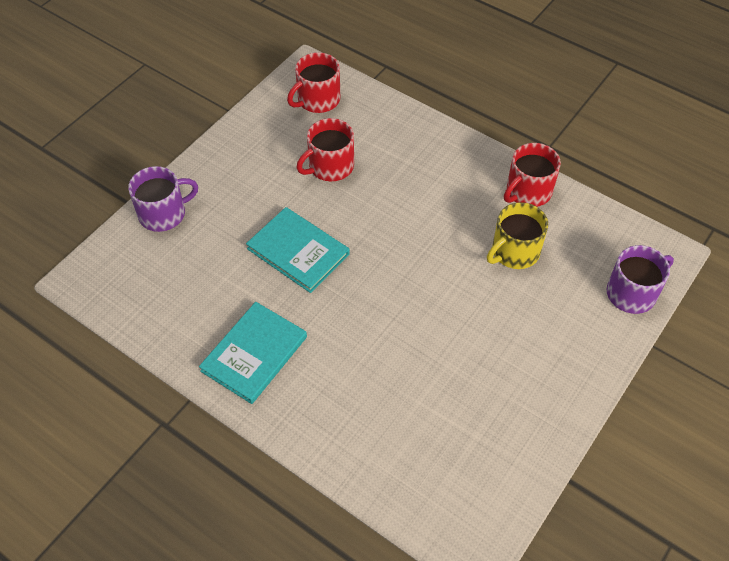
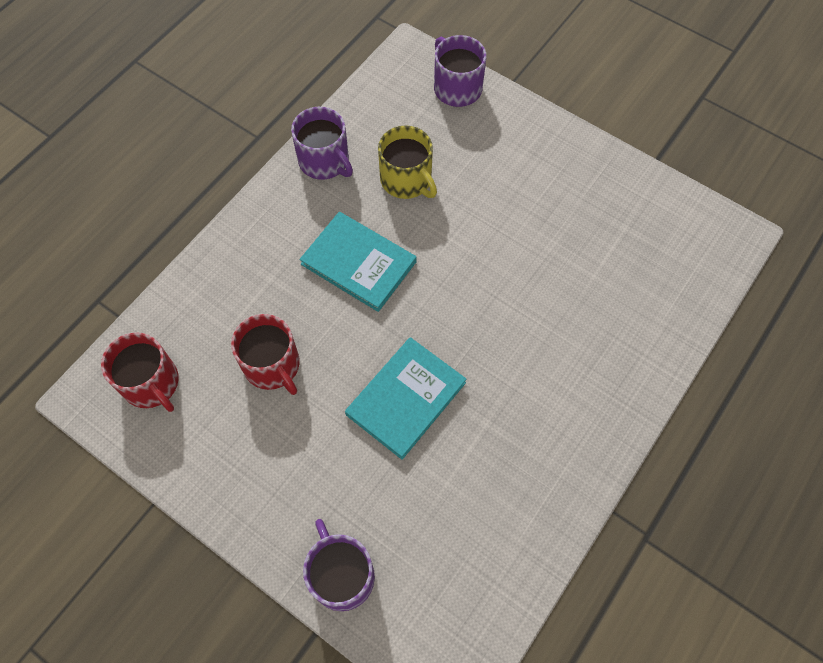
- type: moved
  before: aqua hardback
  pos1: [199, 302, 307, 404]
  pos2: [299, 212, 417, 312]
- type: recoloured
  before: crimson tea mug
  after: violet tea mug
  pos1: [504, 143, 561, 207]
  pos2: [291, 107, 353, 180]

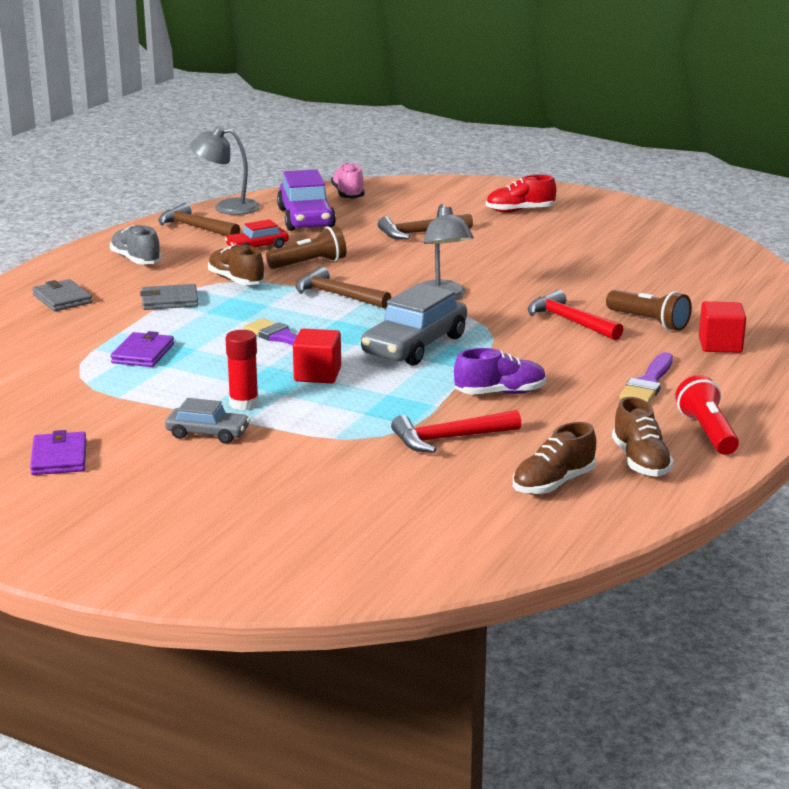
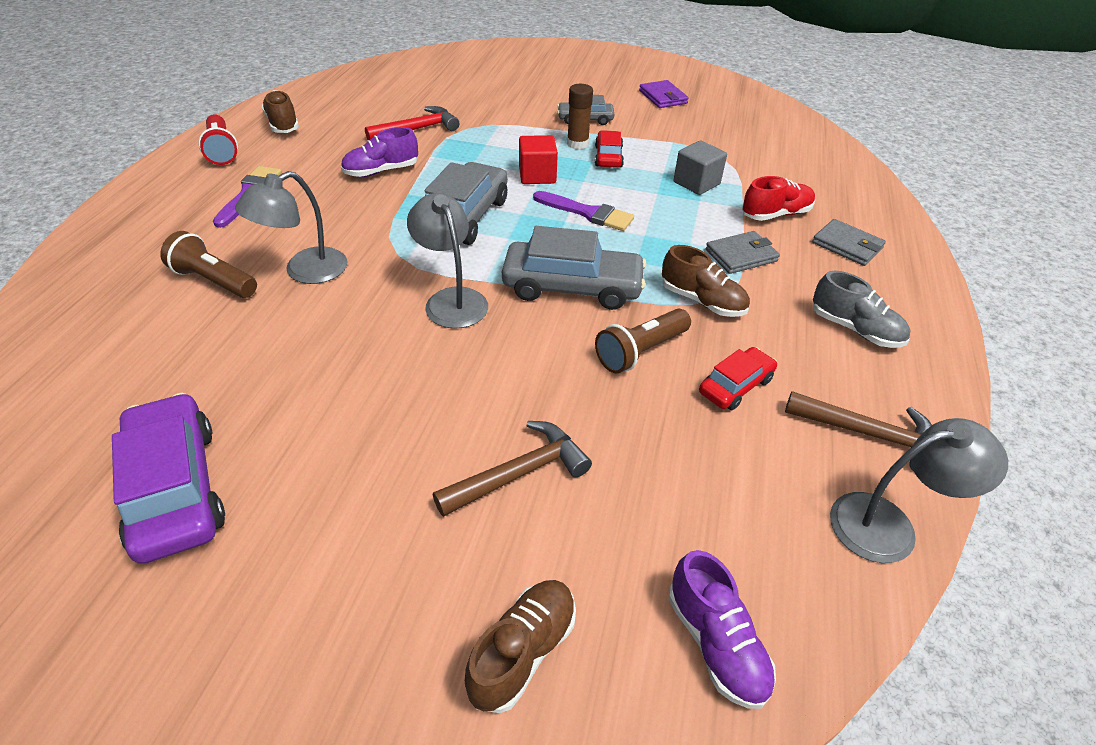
- type: removed
  before: crimson solid cube
  pos1: [699, 301, 746, 353]
- type: added
  after: crimson car
  pos2: [595, 130, 624, 168]
- type: moved
  before: violet car
  pos1: [277, 169, 336, 231]
  pos2: [112, 393, 225, 564]
- type: moved
  before: crimson sneaker
  pos1: [486, 175, 556, 213]
  pos2: [742, 176, 815, 221]
- type: moved
  before: brown sneaker
  pos1: [513, 422, 596, 495]
  pos2: [465, 580, 576, 713]
- type: replaced
  before: violet wallet
  after: grey solid cube
  pos1: [110, 331, 174, 367]
  pos2: [674, 140, 727, 195]
- type: replaced
  before: brown hammer
  after: grey car
  pos1: [295, 267, 391, 309]
  pos2: [502, 226, 646, 310]
- type: replaced
  before: crimson hammer
  after: grey desk lamp
  pos1: [528, 290, 623, 340]
  pos2: [235, 171, 348, 284]
- type: recoloured
  before: crimson glue
  after: brown glue
  pos1: [225, 330, 259, 410]
  pos2: [567, 84, 593, 149]
- type: recoloured
  before: rosy sneaker
  after: violet sneaker
  pos1: [331, 163, 365, 198]
  pos2: [668, 550, 776, 709]

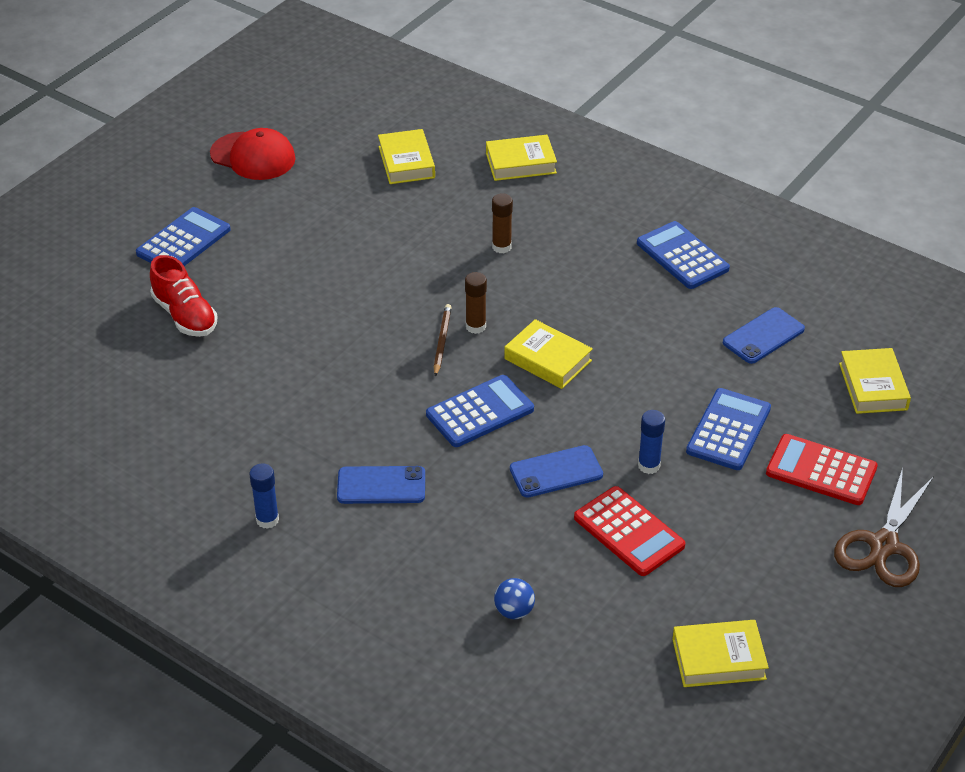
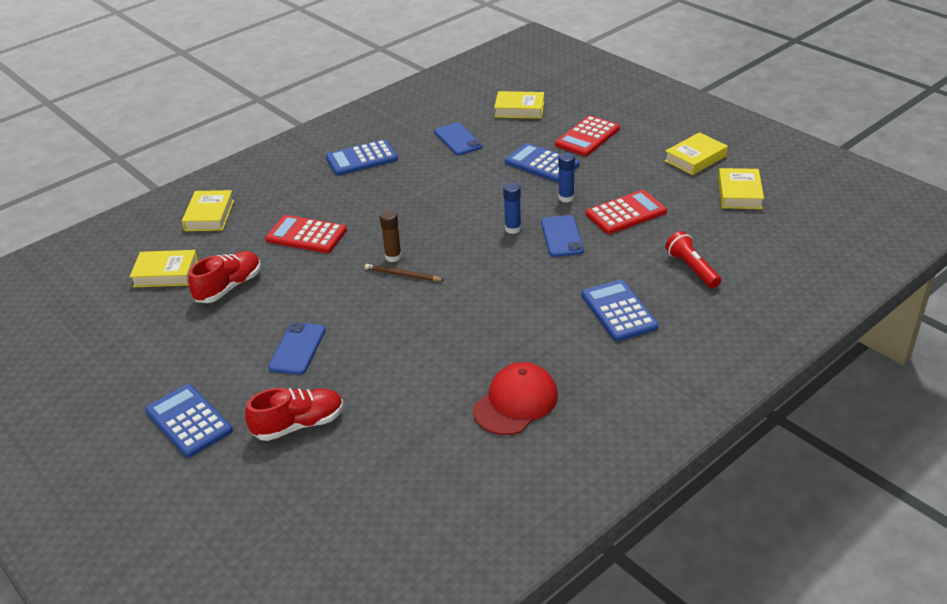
- type: removed
  before: brown pair of scissors
  pos1: [834, 467, 934, 587]
- type: added
  after: crimson sneaker
  pos2: [188, 251, 261, 303]
- type: moved
  before: crimson peaked cap
  pos1: [210, 128, 296, 180]
  pos2: [473, 362, 558, 435]
- type: moved
  before: blue glue
  pos1: [250, 463, 279, 529]
  pos2: [503, 182, 521, 234]
- type: moved
  before: blue smartphone
  pos1: [337, 466, 425, 504]
  pos2: [268, 322, 326, 375]
- type: moved
  before: blue calculator
  pos1: [426, 375, 534, 447]
  pos2: [581, 279, 658, 342]
- type: moved
  before: yellow hardback
  pos1: [504, 319, 593, 389]
  pos2: [664, 132, 728, 175]
- type: replaced
  before: brown glue
  after: crimson calculator
  pos1: [492, 193, 513, 253]
  pos2: [265, 215, 347, 253]
- type: replaced
  before: blue play ball
  after: crimson pocket torch
  pos1: [494, 578, 535, 619]
  pos2: [665, 231, 721, 288]

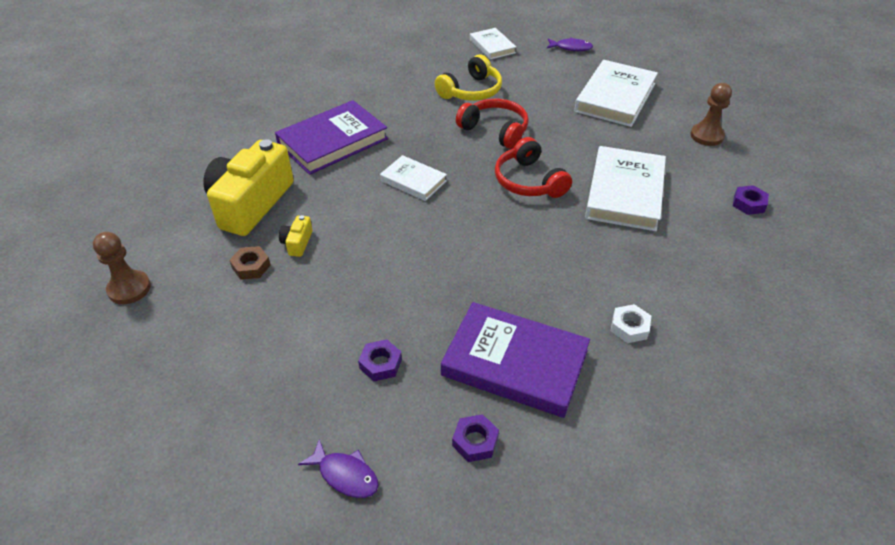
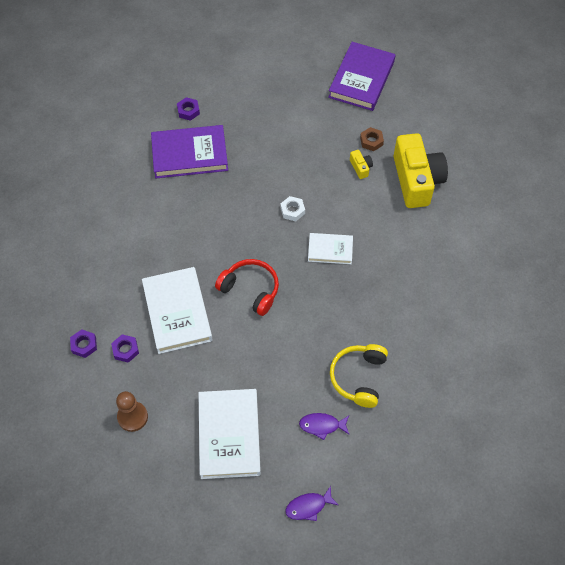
- type: removed
  before: brown chess pawn
  pos1: [93, 232, 151, 304]
- type: removed
  before: crimson headset
  pos1: [456, 99, 529, 149]
- type: removed
  before: snow-white hardback
  pos1: [470, 28, 516, 60]
- type: moved
  before: violet hardback
  pos1: [275, 100, 388, 175]
  pos2: [328, 42, 395, 111]
- type: moved
  before: violet fish figure
  pos1: [298, 439, 379, 498]
  pos2: [299, 413, 350, 440]
- type: moved
  before: violet hex nut
  pos1: [358, 339, 402, 381]
  pos2: [111, 334, 139, 363]
- type: moved
  before: snow-white hex nut
  pos1: [611, 304, 651, 343]
  pos2: [280, 196, 305, 221]

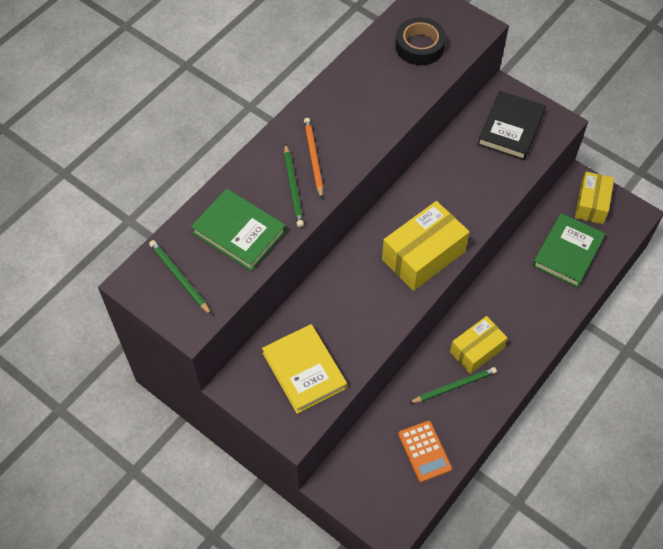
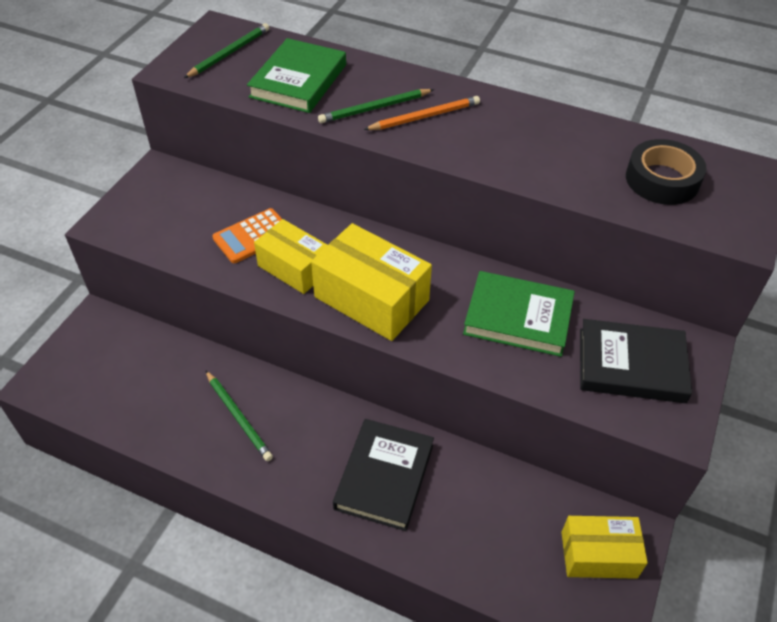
- type: removed
  before: yellow hardback
  pos1: [262, 324, 347, 414]
- type: added
  after: black hardback
  pos2: [333, 419, 434, 531]
- type: moved
  before: orange calculator
  pos1: [398, 421, 452, 482]
  pos2: [212, 208, 282, 263]
- type: moved
  before: yellow parcel
  pos1: [450, 316, 508, 374]
  pos2: [254, 219, 328, 294]
- type: moved
  before: leaf-green hardback
  pos1: [532, 213, 605, 288]
  pos2: [463, 271, 575, 357]

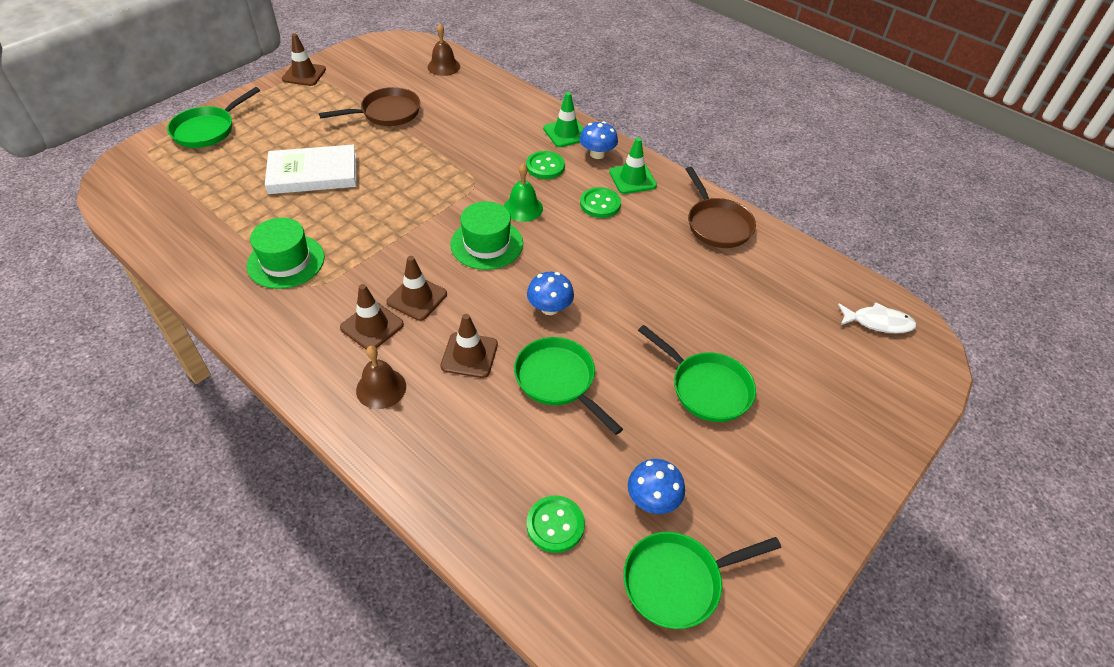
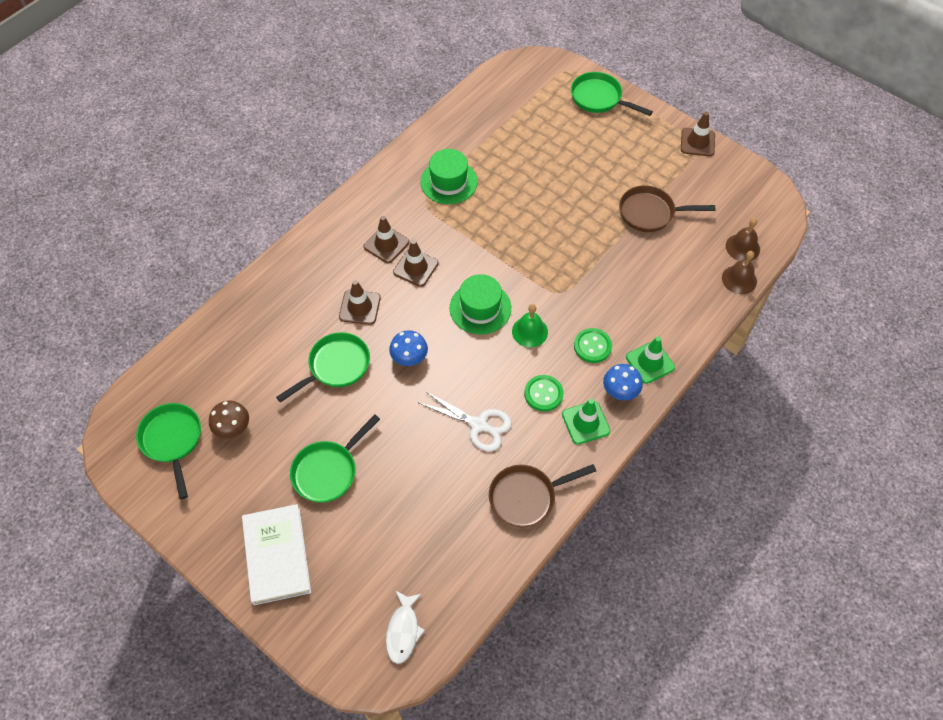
- type: removed
  before: leaf-green shirt button
  pos1: [527, 496, 585, 553]
- type: added
  after: snow-white pair of scissors
  pos2: [419, 391, 512, 451]
- type: moved
  before: snow-white hardback
  pos1: [265, 145, 357, 194]
  pos2: [242, 504, 311, 605]
- type: moved
  before: brown hand bell
  pos1: [356, 346, 406, 409]
  pos2: [722, 251, 757, 294]
- type: recoloured
  before: blue toadstool
  after: brown toadstool
  pos1: [628, 459, 685, 514]
  pos2: [209, 400, 249, 439]
- type: turned
  before: brown skillet
  pos1: [319, 87, 421, 126]
  pos2: [619, 185, 715, 232]
  turn: 120

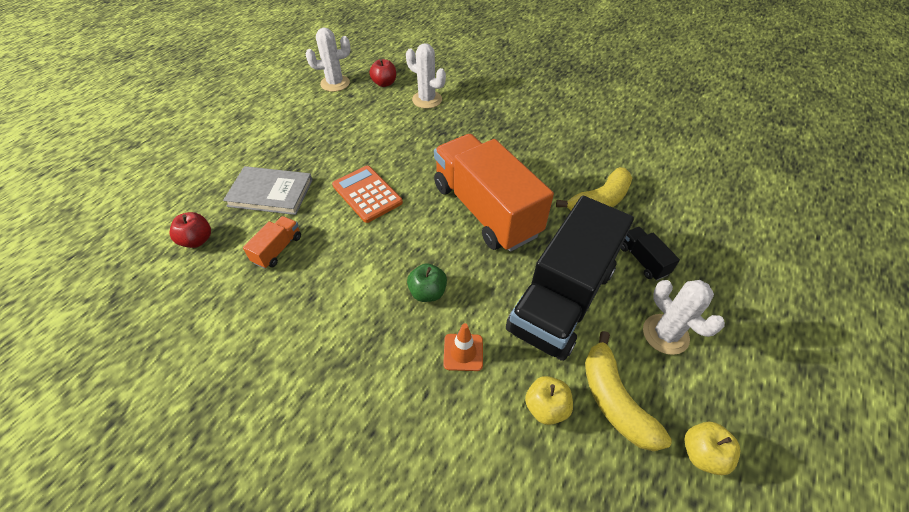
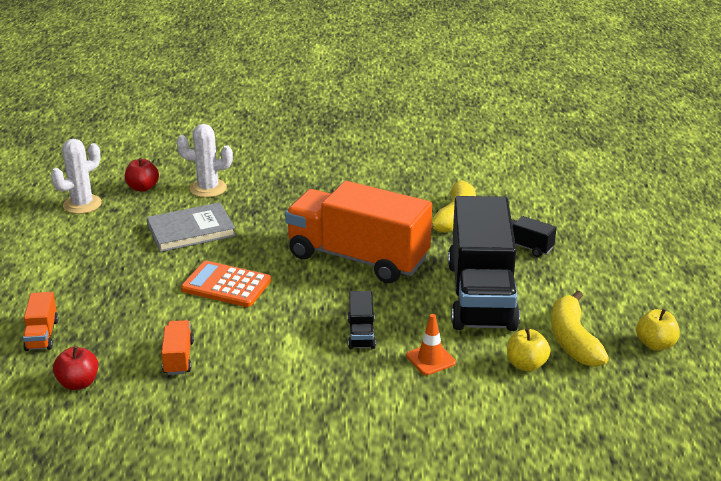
- type: removed
  before: snow-white saguaro cactus
  pos1: [643, 280, 725, 355]
- type: added
  after: orange toy truck
  pos2: [23, 292, 59, 351]
- type: moved
  before: grey hardback
  pos1: [223, 166, 313, 215]
  pos2: [146, 202, 236, 252]
- type: replaced
  before: leaf-green apple fruit
  after: black toy truck
  pos1: [407, 263, 447, 302]
  pos2: [348, 291, 376, 349]
- type: turned
  before: yellow banana fruit
  pos1: [585, 331, 672, 451]
  pos2: [551, 290, 609, 367]
  turn: 45

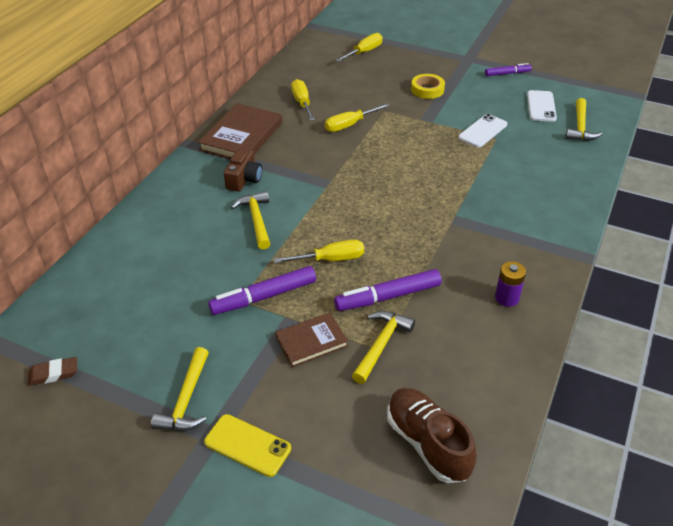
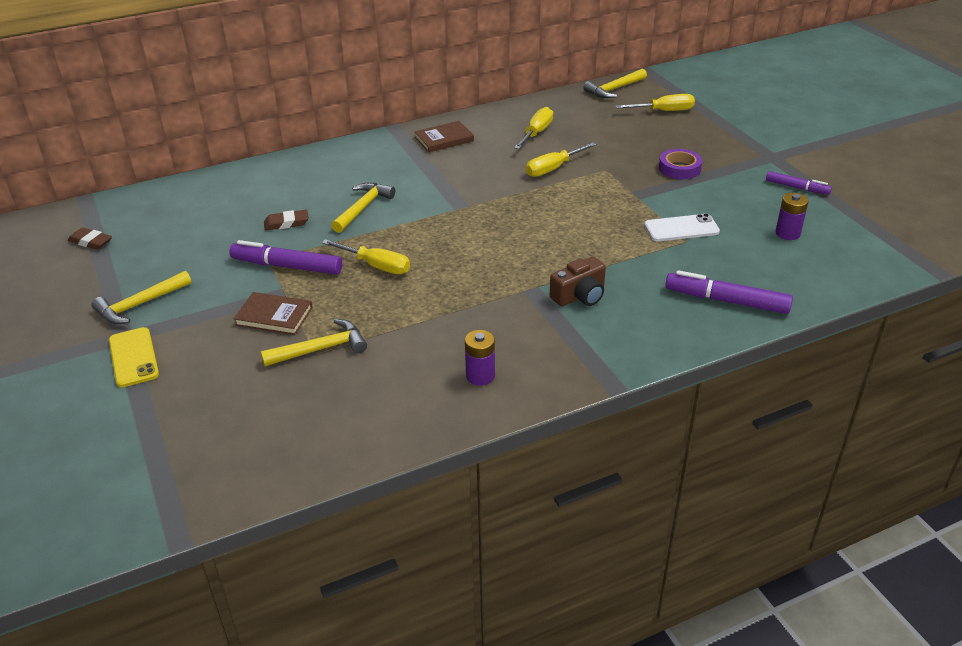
- type: removed
  before: brown sneaker
  pos1: [387, 388, 477, 483]
- type: added
  after: brown gum eraser
  pos2: [264, 210, 309, 230]
- type: moved
  before: brown compact camera
  pos1: [224, 148, 262, 192]
  pos2: [550, 257, 606, 306]
- type: moved
  before: violet marker pen
  pos1: [334, 269, 442, 311]
  pos2: [665, 270, 793, 314]
- type: moved
  before: yellow hammer
  pos1: [565, 98, 602, 141]
  pos2: [584, 68, 647, 98]
- type: replaced
  before: snow-white smartphone
  after: violet AA battery
  pos1: [527, 90, 557, 122]
  pos2: [776, 193, 809, 240]
- type: recoloured
  before: yellow tape
  after: violet tape
  pos1: [411, 74, 445, 99]
  pos2: [659, 149, 702, 180]
- type: turned
  before: yellow screwdriver
  pos1: [325, 103, 390, 132]
  pos2: [526, 142, 596, 177]
  turn: -45
- type: resized
  before: brown hardback
  pos1: [198, 103, 282, 159]
  pos2: [414, 121, 474, 153]
  scale: 0.59

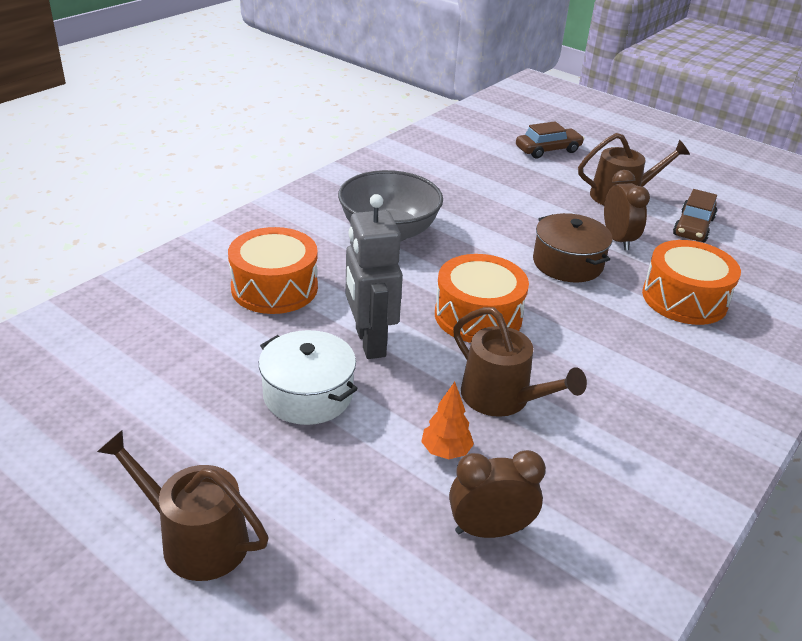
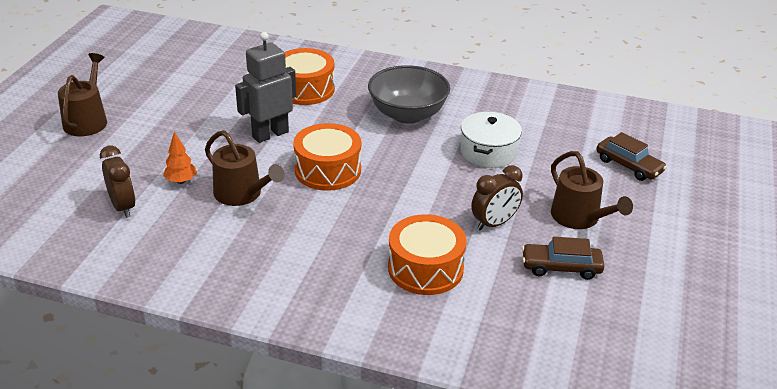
- type: removed
  before: brown pot
  pos1: [533, 213, 613, 283]
- type: moved
  before: snow-white pot
  pos1: [259, 330, 358, 425]
  pos2: [460, 112, 522, 168]
- type: turned
  before: brown sprinkling can
  pos1: [453, 307, 587, 417]
  pos2: [205, 130, 285, 206]
  turn: -75

